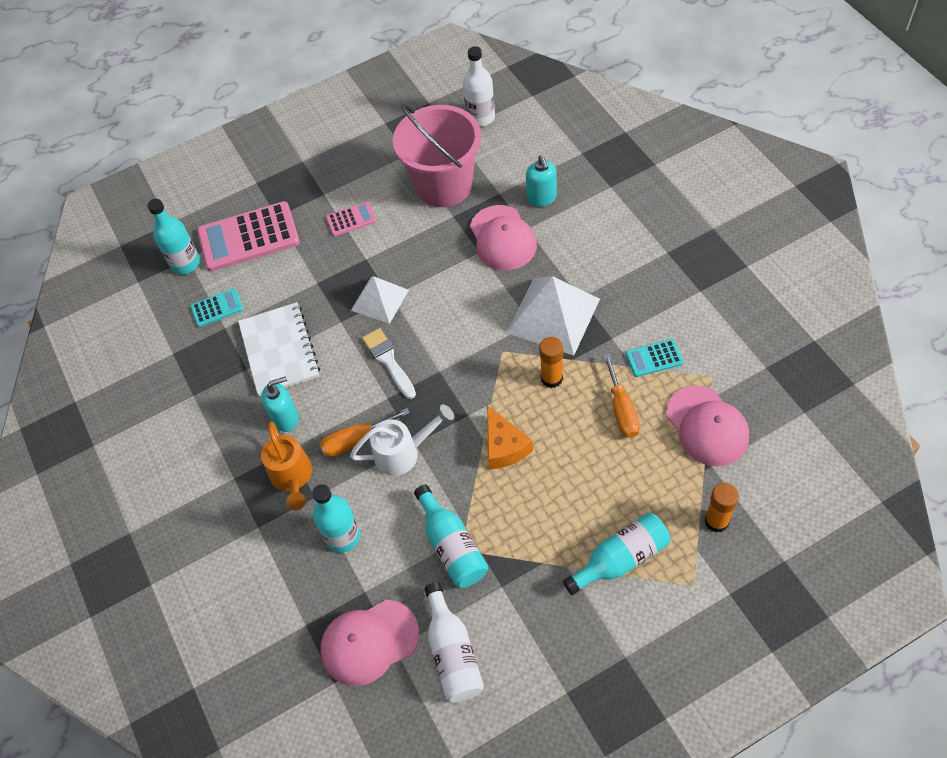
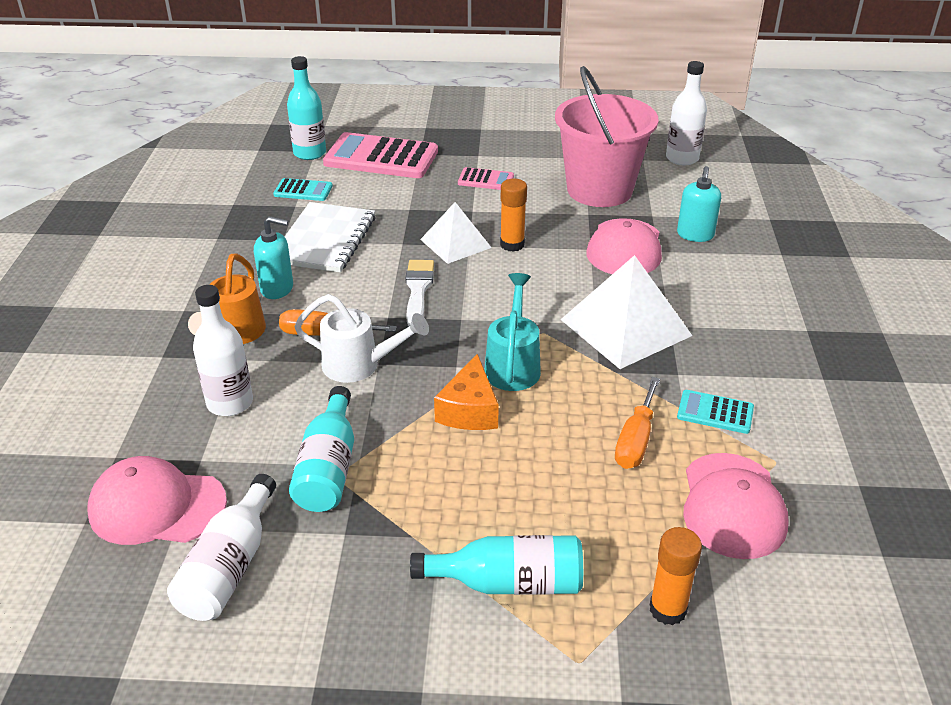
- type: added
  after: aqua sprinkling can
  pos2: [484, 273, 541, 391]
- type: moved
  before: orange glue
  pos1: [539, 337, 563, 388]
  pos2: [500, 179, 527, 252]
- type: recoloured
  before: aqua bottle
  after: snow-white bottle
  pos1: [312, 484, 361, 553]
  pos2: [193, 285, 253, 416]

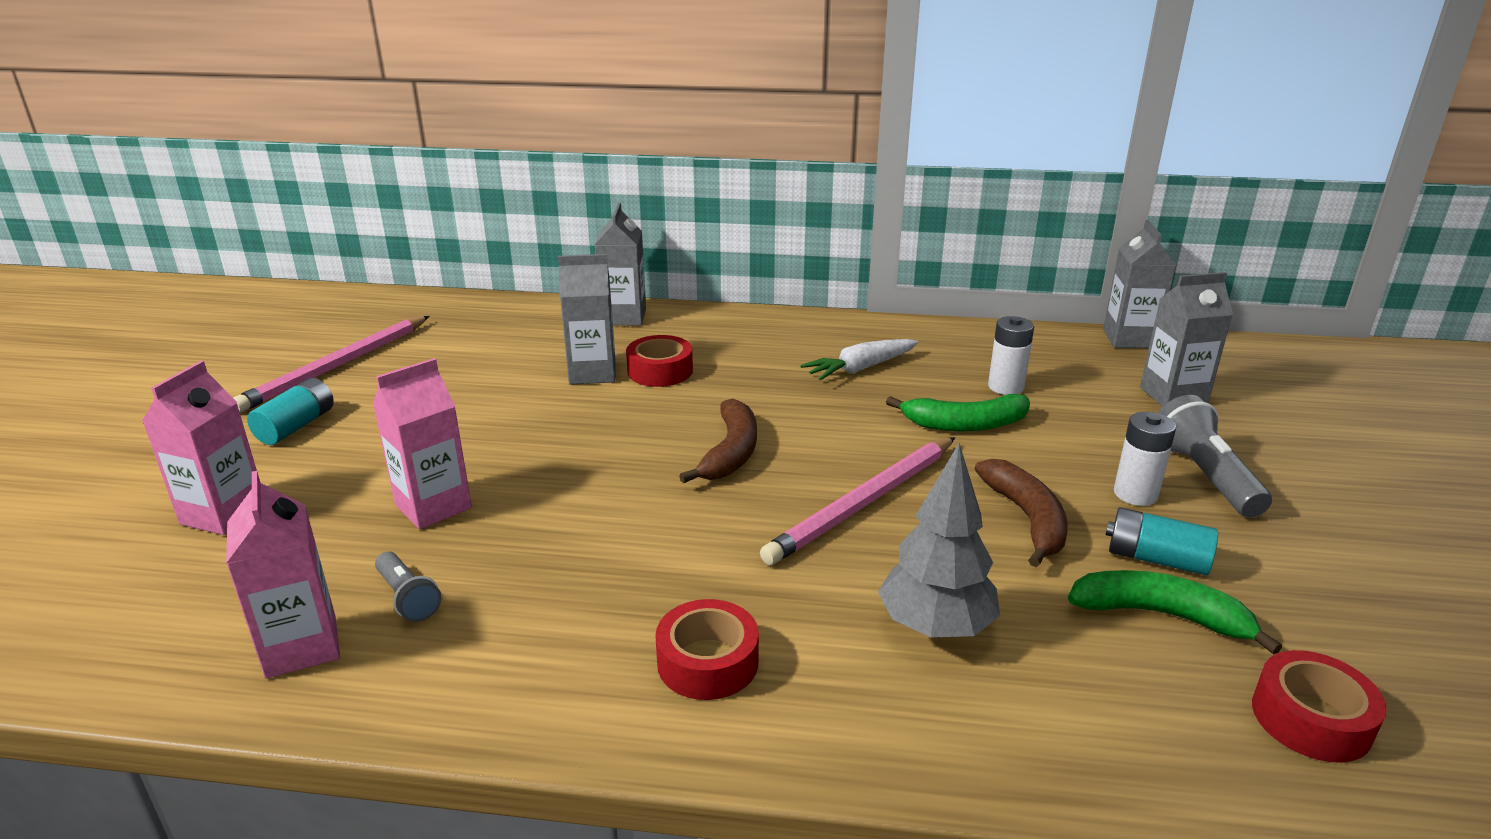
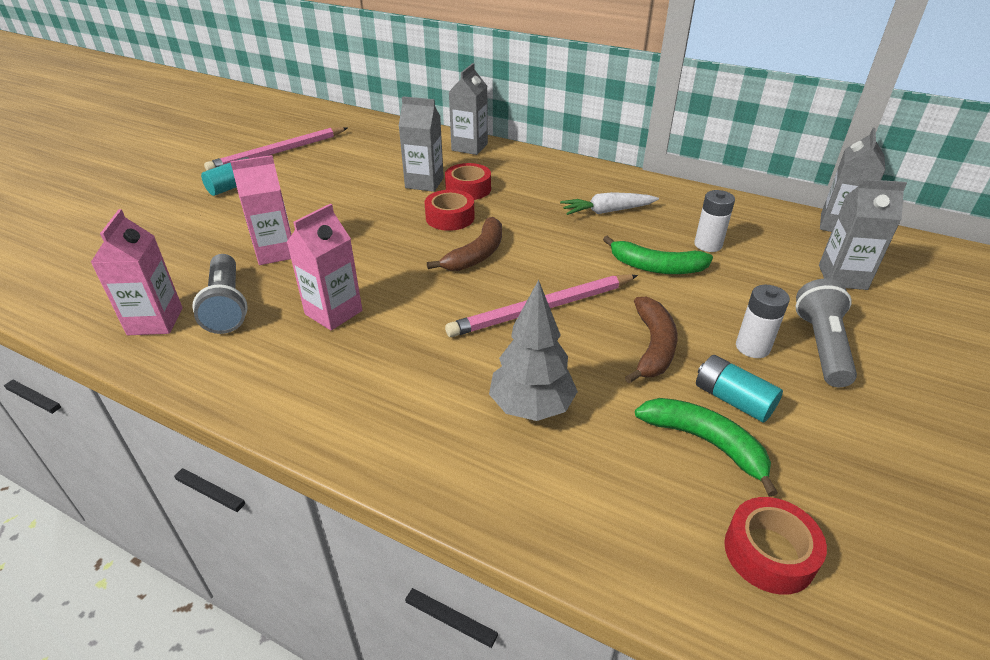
- type: moved
  before: rosy carton
  pos1: [142, 361, 257, 535]
  pos2: [287, 204, 362, 330]
- type: moved
  before: crimson tape
  pos1: [655, 599, 759, 700]
  pos2: [424, 190, 475, 231]
- type: resized
  before: grey pocket torch
  pos1: [375, 552, 441, 622]
  pos2: [192, 254, 248, 334]
  scale: 1.7

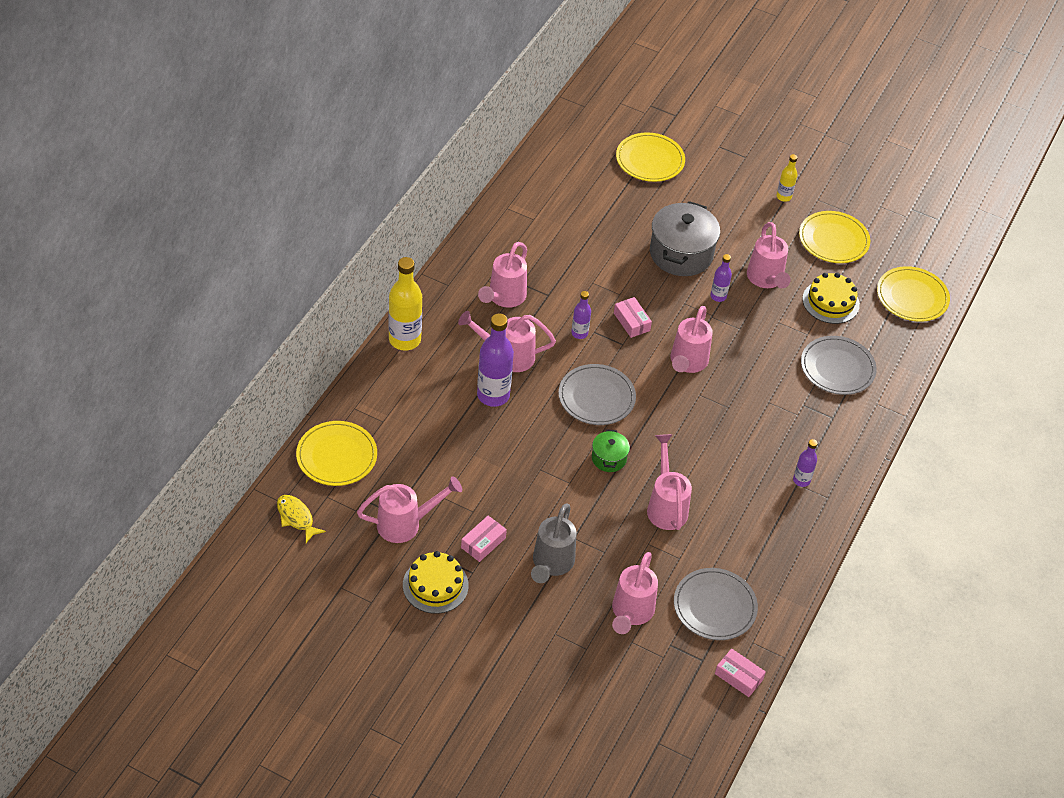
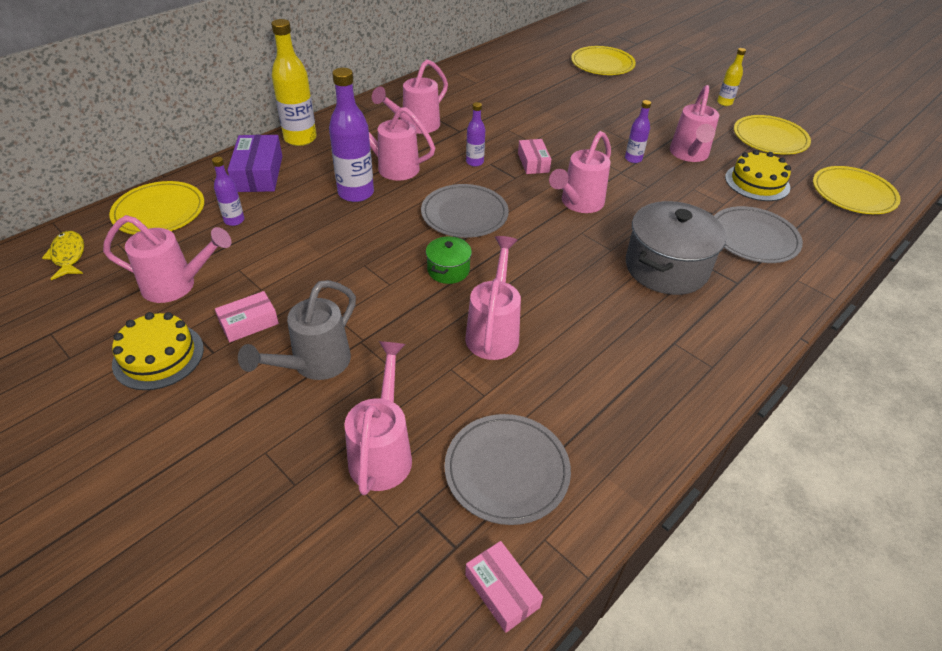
- type: added
  after: violet parcel
  pos2: [227, 135, 282, 192]
- type: moved
  before: grey pot
  pos1: [650, 201, 720, 276]
  pos2: [626, 201, 726, 295]
- type: moved
  before: violet bottle
  pos1: [793, 439, 818, 487]
  pos2: [212, 157, 244, 226]
- type: turned
  before: rosy sprinkling can
  pos1: [612, 552, 658, 634]
  pos2: [345, 341, 412, 495]
  turn: 150

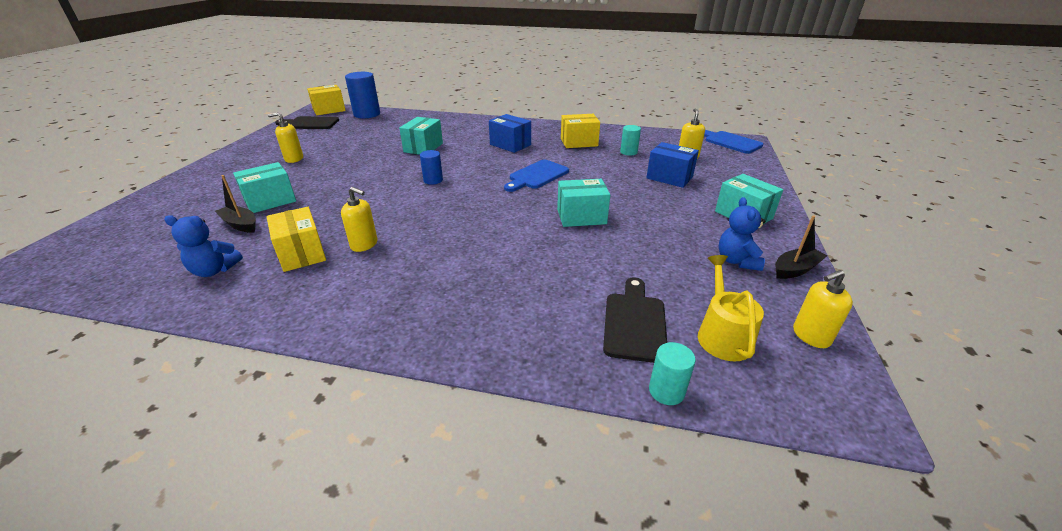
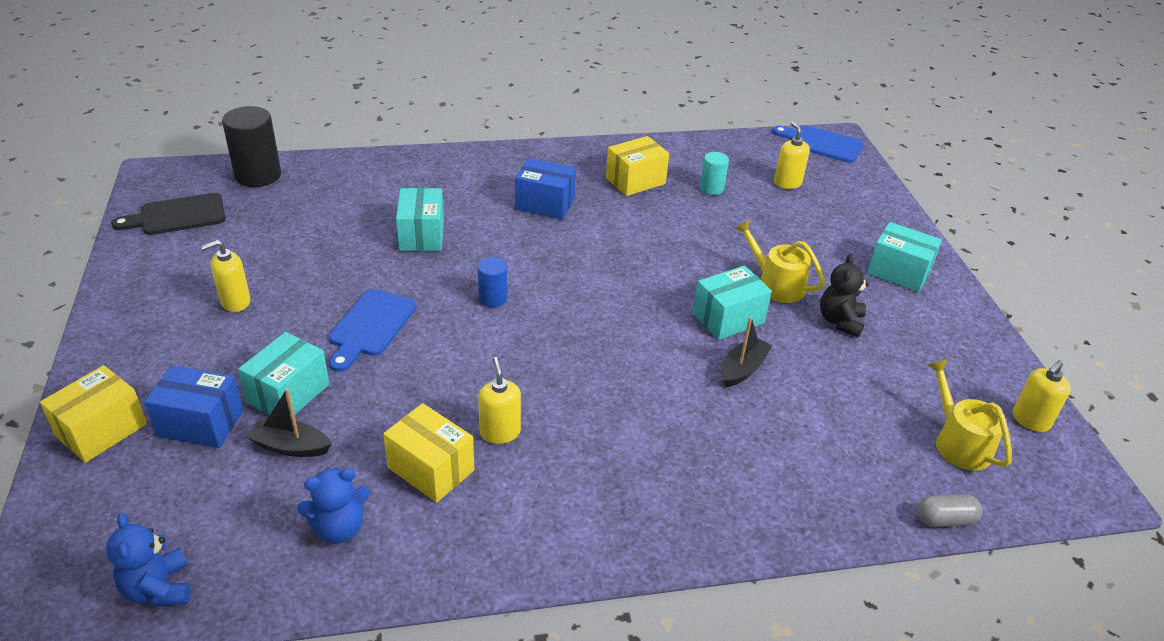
- type: removed
  before: black cutting board
  pos1: [603, 277, 667, 363]
- type: added
  after: yellow sprinkling can
  pos2: [734, 220, 825, 303]
- type: added
  after: black teddy
  pos2: [820, 254, 869, 337]
- type: moved
  before: yellow parcel
  pos1: [307, 85, 346, 115]
  pos2: [40, 365, 147, 463]
- type: moved
  before: blue cutting board
  pos1: [504, 160, 569, 192]
  pos2: [329, 289, 417, 372]
- type: moved
  before: blue parcel
  pos1: [646, 142, 699, 188]
  pos2: [144, 365, 243, 448]
- type: moved
  before: blue teddy
  pos1: [719, 197, 765, 271]
  pos2: [106, 513, 190, 607]
- type: moved
  before: black boat
  pos1: [775, 215, 827, 279]
  pos2: [721, 317, 772, 387]
- type: replaced
  before: aqua cylinder shape
  after: grey pill shape
  pos1: [649, 342, 696, 405]
  pos2: [917, 494, 982, 527]
- type: recoloured
  before: blue cylinder shape
  after: black cylinder shape
  pos1: [345, 72, 380, 118]
  pos2: [222, 106, 281, 187]
- type: turned
  before: yellow pump bottle
  pos1: [341, 187, 377, 252]
  pos2: [478, 357, 521, 444]
  turn: -105

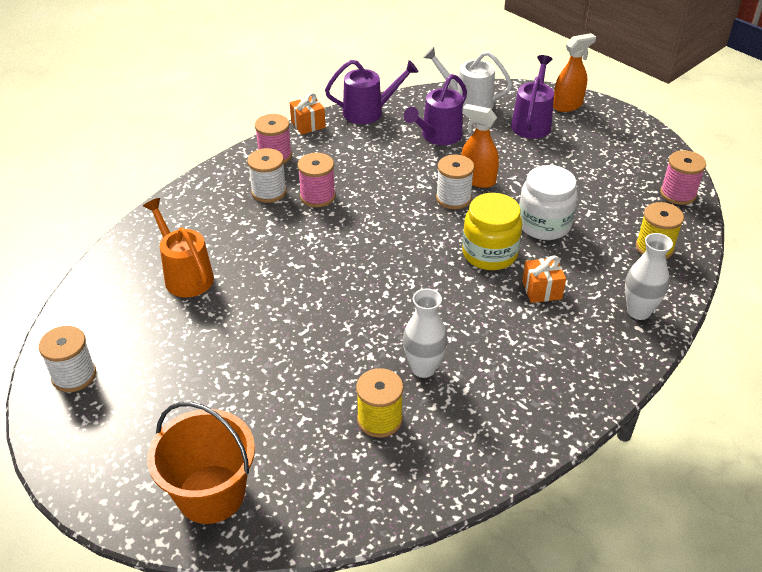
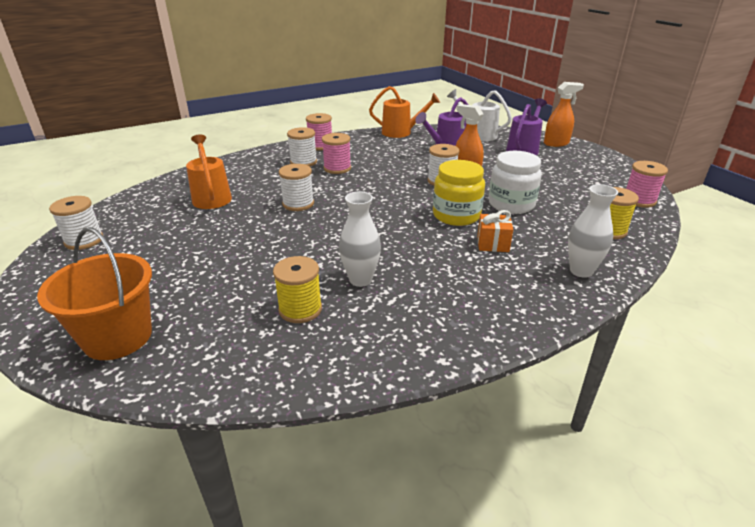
- type: removed
  before: orange gift
  pos1: [290, 93, 326, 135]
- type: added
  after: snow-white reel of thread
  pos2: [279, 164, 314, 211]
- type: recoloured
  before: violet sprinkling can
  after: orange sprinkling can
  pos1: [325, 60, 419, 124]
  pos2: [369, 86, 440, 138]

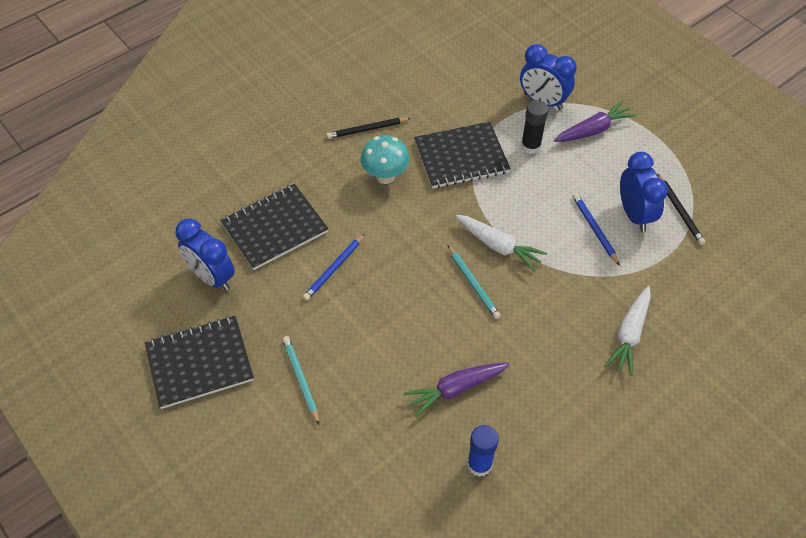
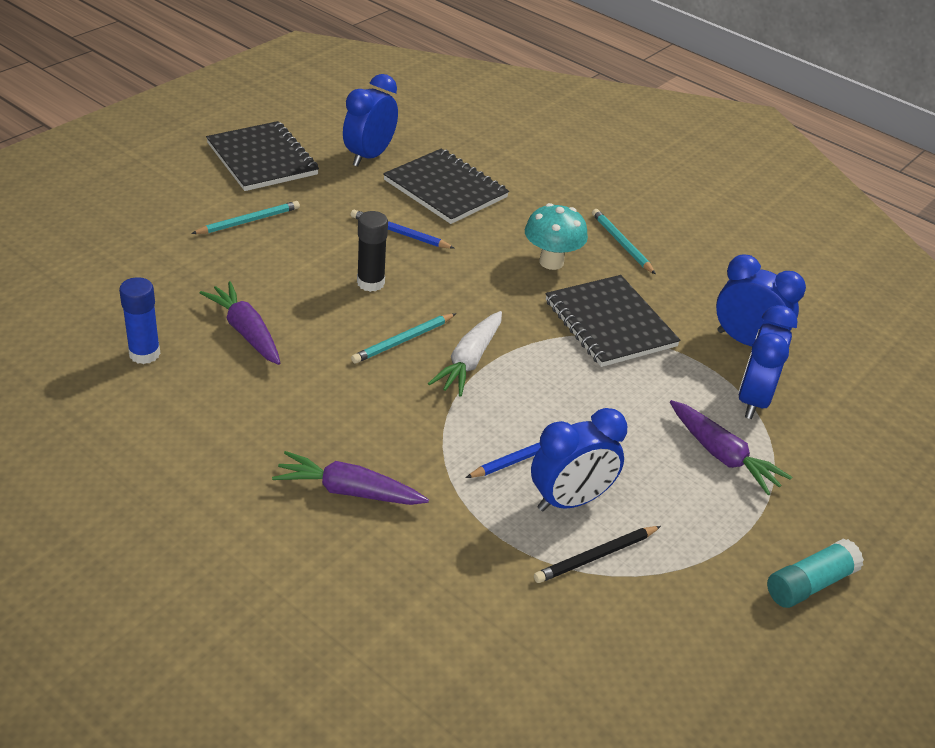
- type: added
  after: blue clock
  pos2: [716, 254, 806, 346]
- type: added
  after: aqua glue
  pos2: [767, 538, 864, 608]
- type: moved
  before: black glue
  pos1: [521, 100, 548, 154]
  pos2: [357, 211, 388, 292]
- type: recoloured
  before: black wooden pencil
  after: aqua wooden pencil
  pos1: [326, 118, 411, 139]
  pos2: [592, 209, 656, 275]
- type: recoloured
  before: snow-white root vegetable
  after: violet root vegetable
  pos1: [604, 286, 651, 376]
  pos2: [272, 451, 429, 505]

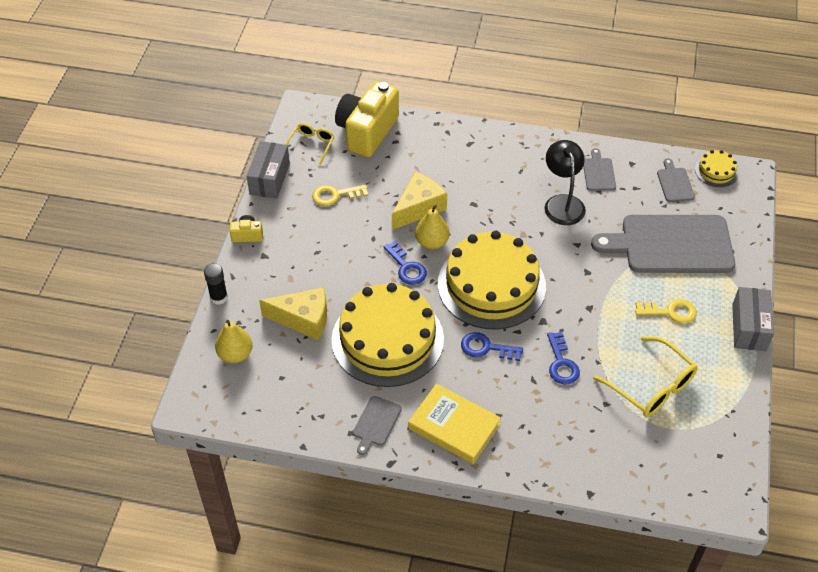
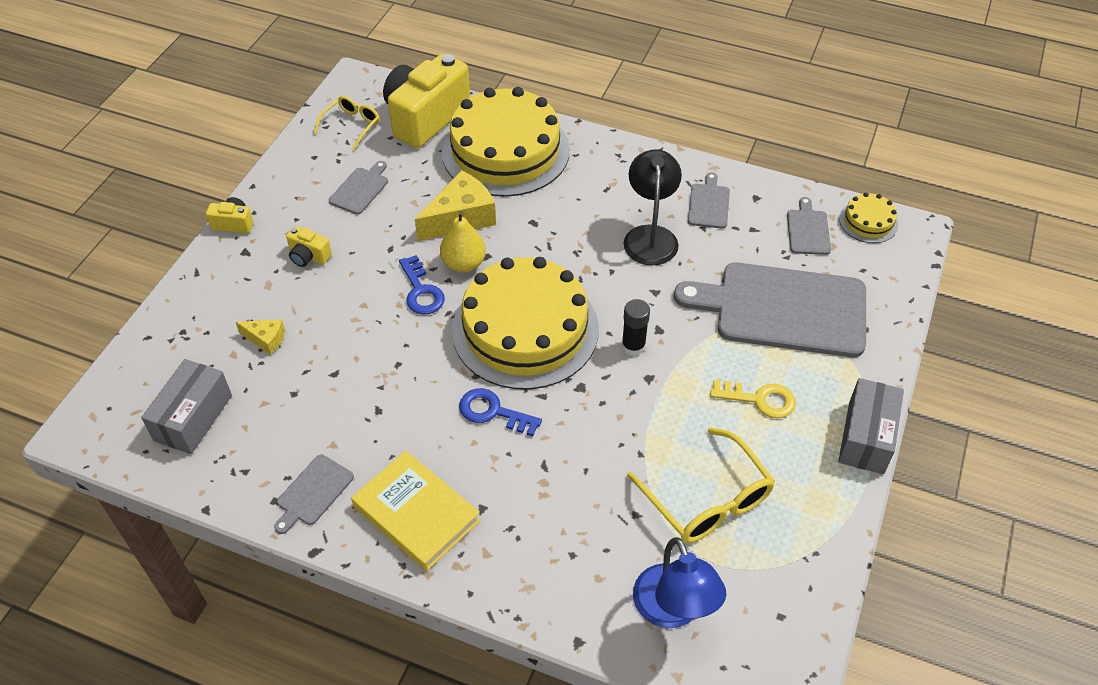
- type: removed
  before: yellow pear fruit
  pos1: [215, 320, 253, 363]
- type: removed
  before: blue door key
  pos1: [547, 332, 580, 384]
- type: added
  after: yellow compact camera
  pos2: [286, 226, 332, 267]
- type: added
  after: blue desk lamp
  pos2: [633, 537, 726, 628]
- type: moved
  before: black glue
  pos1: [204, 263, 228, 305]
  pos2: [621, 299, 650, 356]
- type: moved
  before: grey parcel
  pos1: [247, 141, 290, 199]
  pos2: [141, 359, 232, 454]
- type: moved
  before: yellow cake
  pos1: [332, 283, 444, 387]
  pos2: [441, 87, 570, 197]
- type: replaced
  before: yellow door key
  after: grey cutting board
  pos1: [312, 184, 368, 206]
  pos2: [329, 161, 388, 214]
- type: resized
  before: yellow cheese
  pos1: [259, 287, 327, 340]
  pos2: [236, 319, 285, 355]
  scale: 0.52

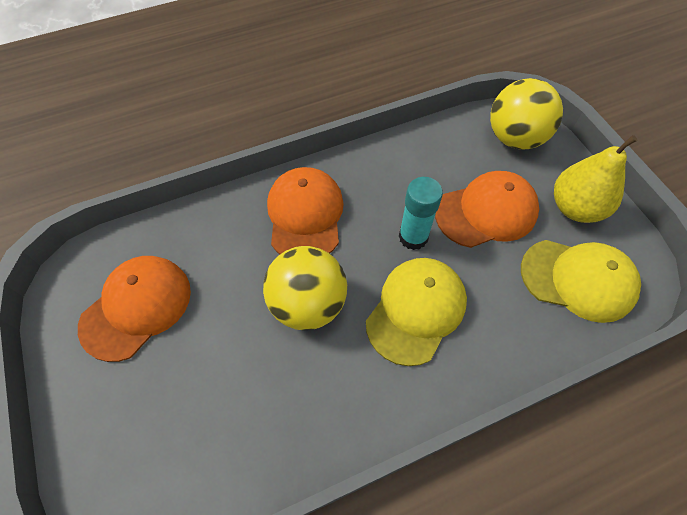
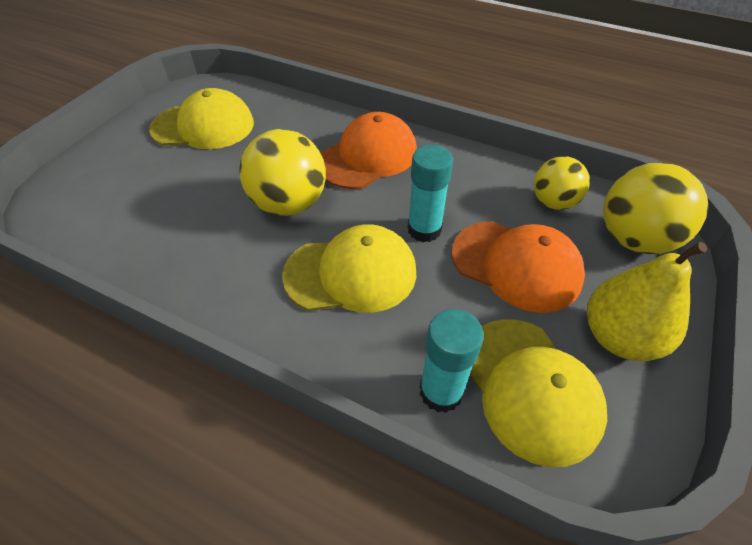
- type: added
  after: aqua glue
  pos2: [420, 309, 484, 413]
- type: added
  after: yellow play ball
  pos2: [534, 156, 590, 210]
- type: recoloured
  before: orange peaked cap
  after: yellow peaked cap
  pos1: [78, 256, 191, 362]
  pos2: [149, 88, 254, 149]

